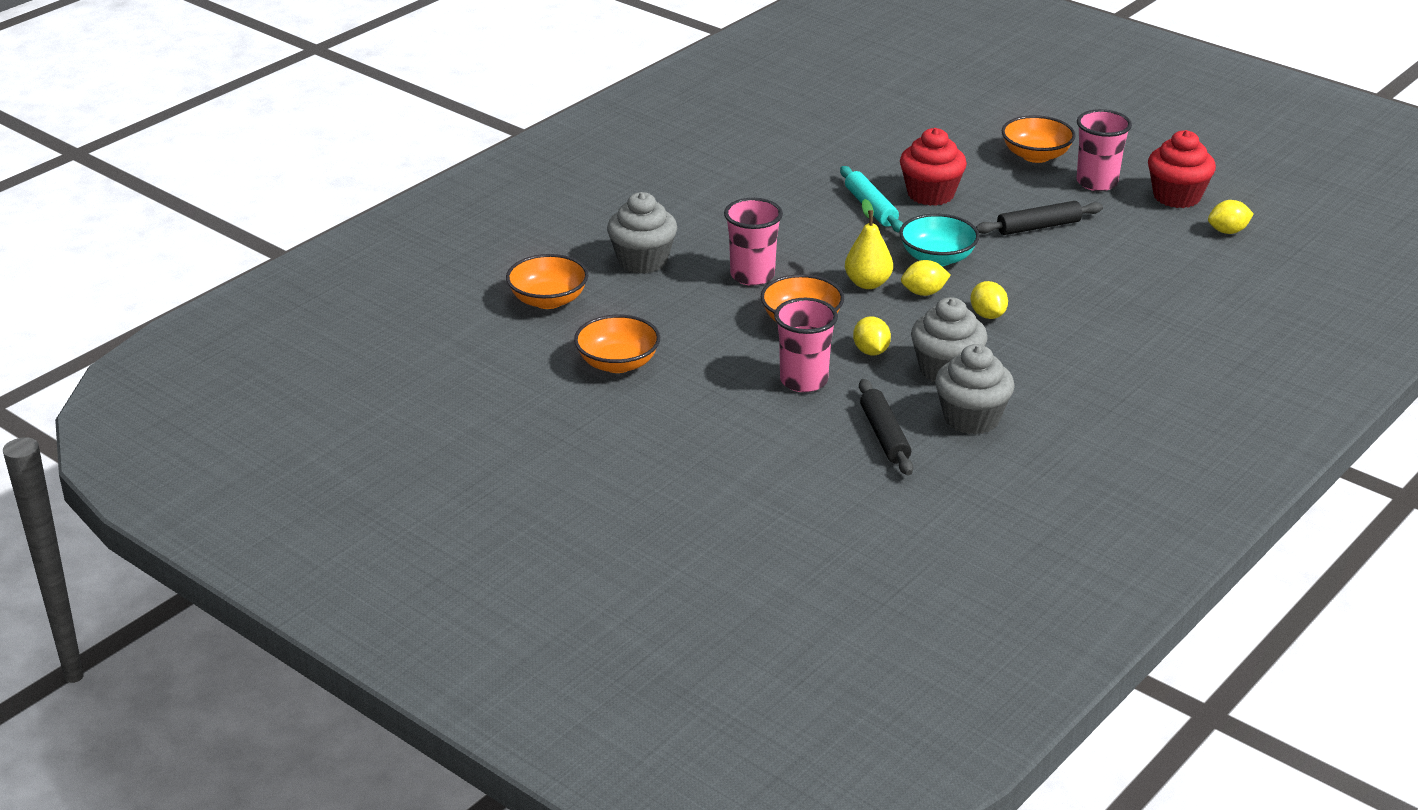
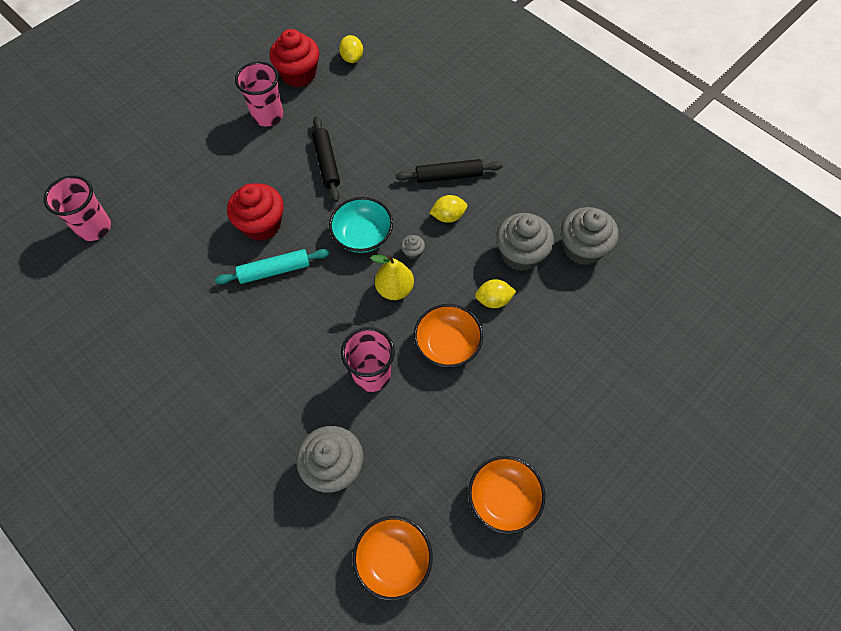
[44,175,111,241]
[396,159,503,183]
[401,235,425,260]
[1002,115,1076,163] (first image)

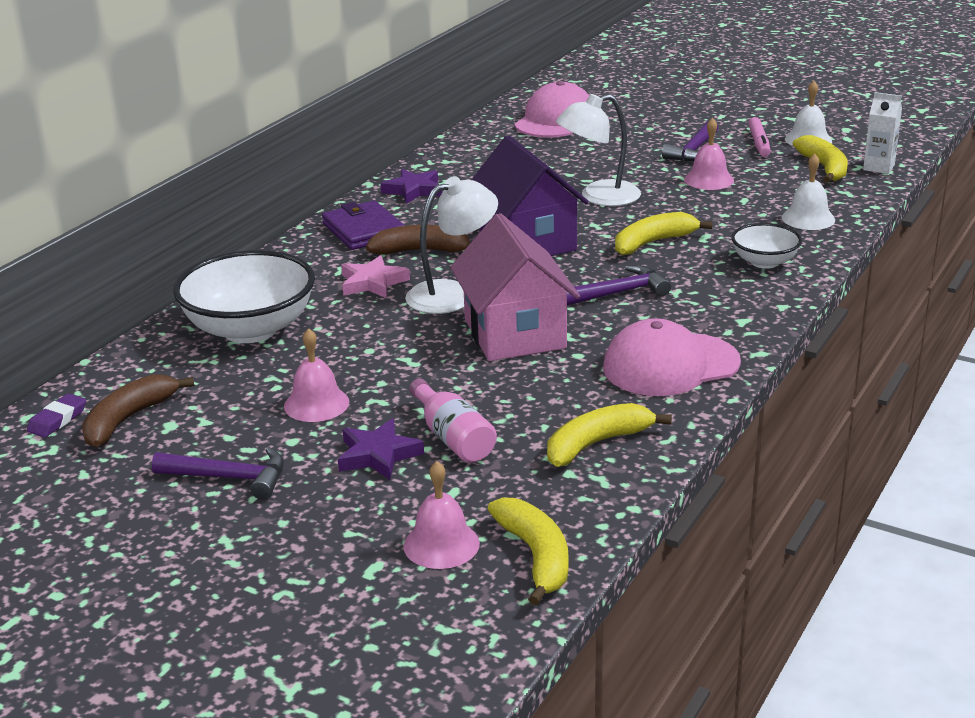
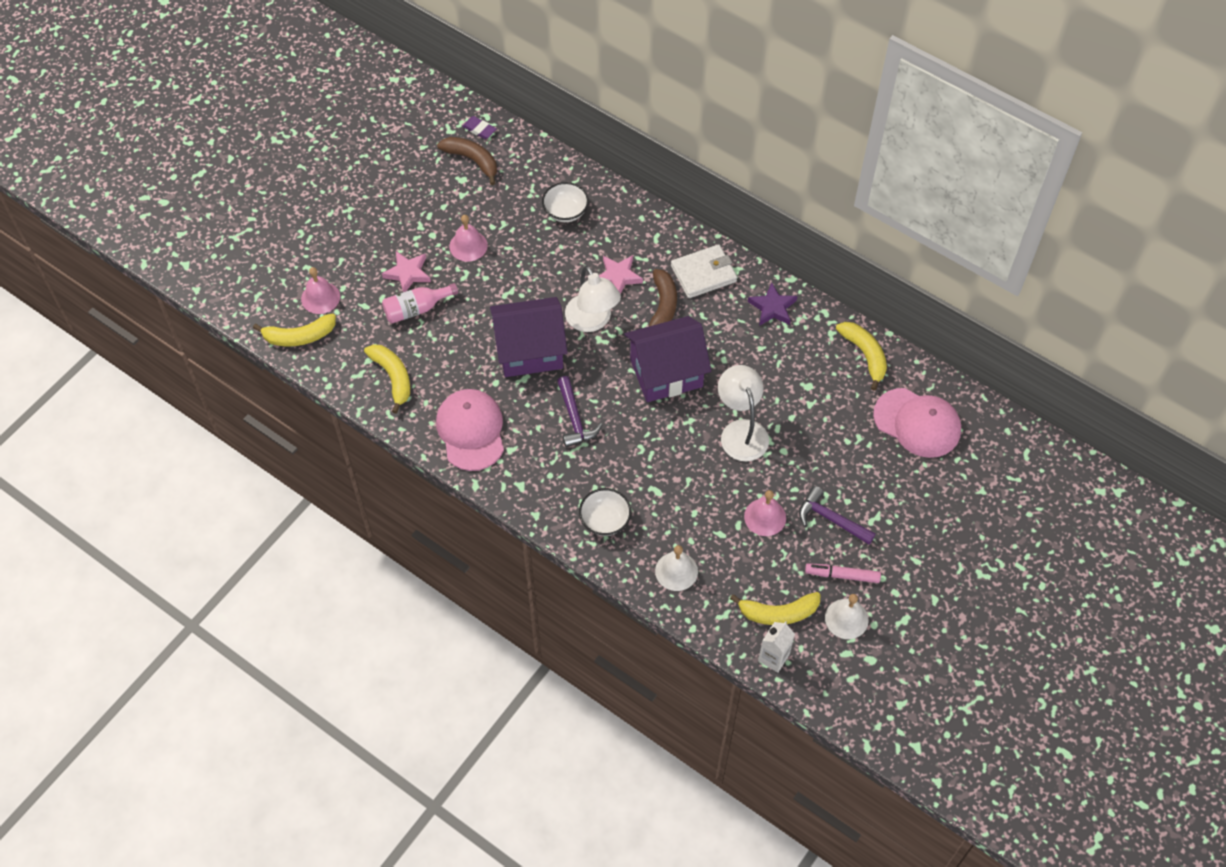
[382,251,431,292]
[490,297,568,377]
[542,182,589,222]
[671,244,737,298]
[836,322,887,391]
[152,447,284,500] (first image)

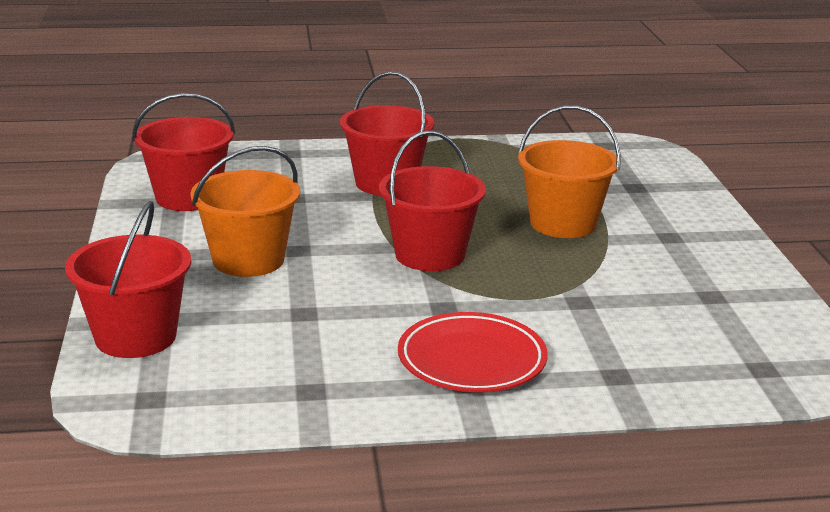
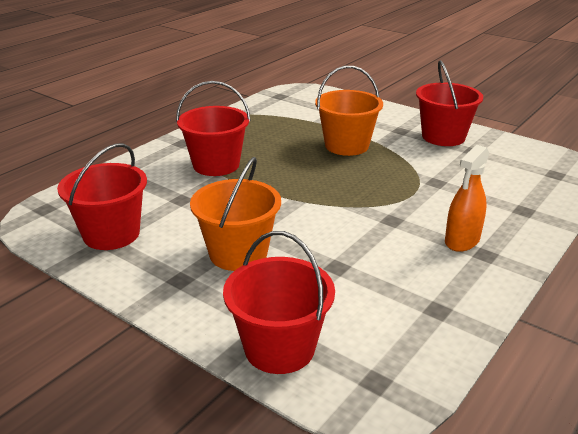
[416,60,483,146]
[445,145,489,252]

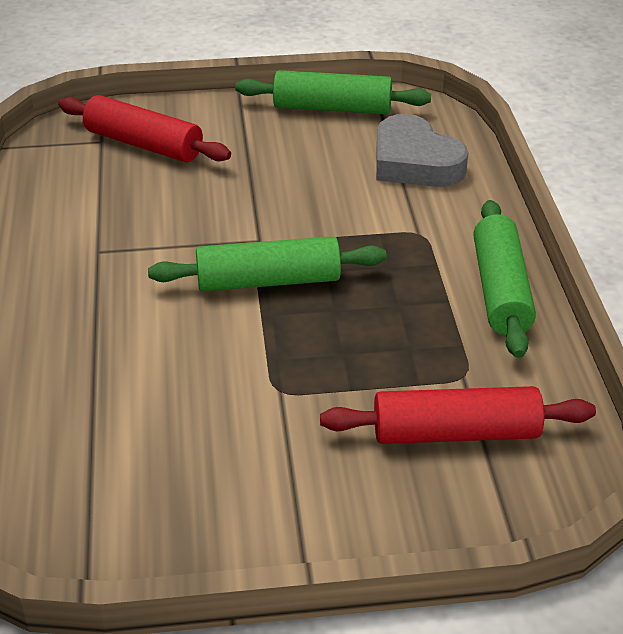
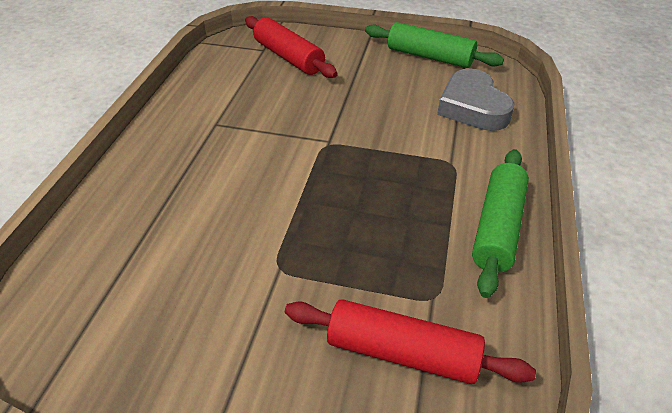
[148,236,387,291] (first image)

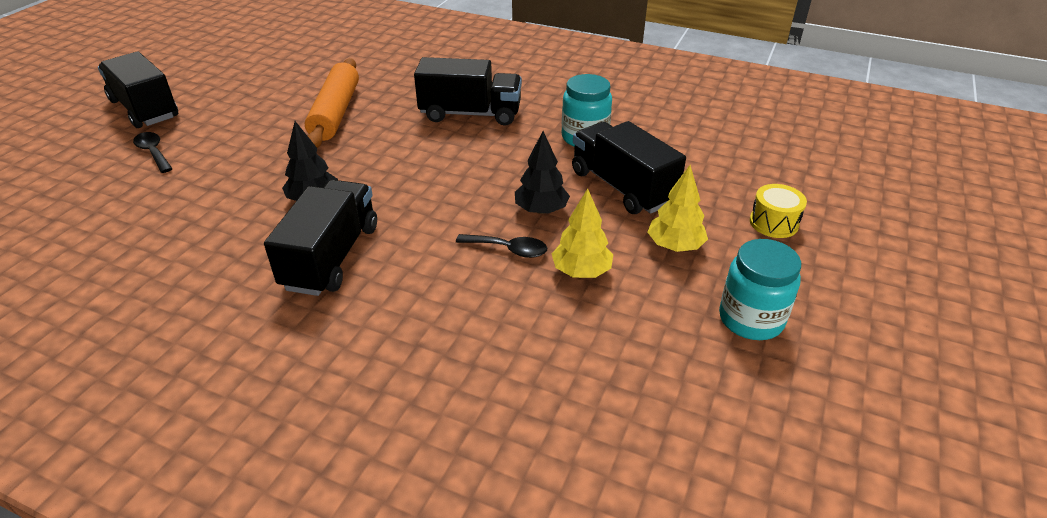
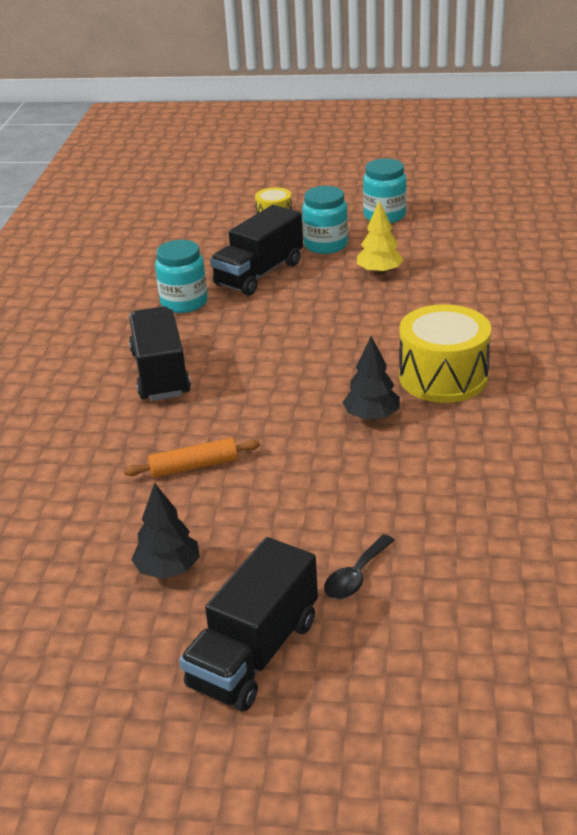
[124,438,260,478]
[131,483,200,579]
[302,186,348,254]
[399,304,491,403]
[456,234,547,258] (first image)

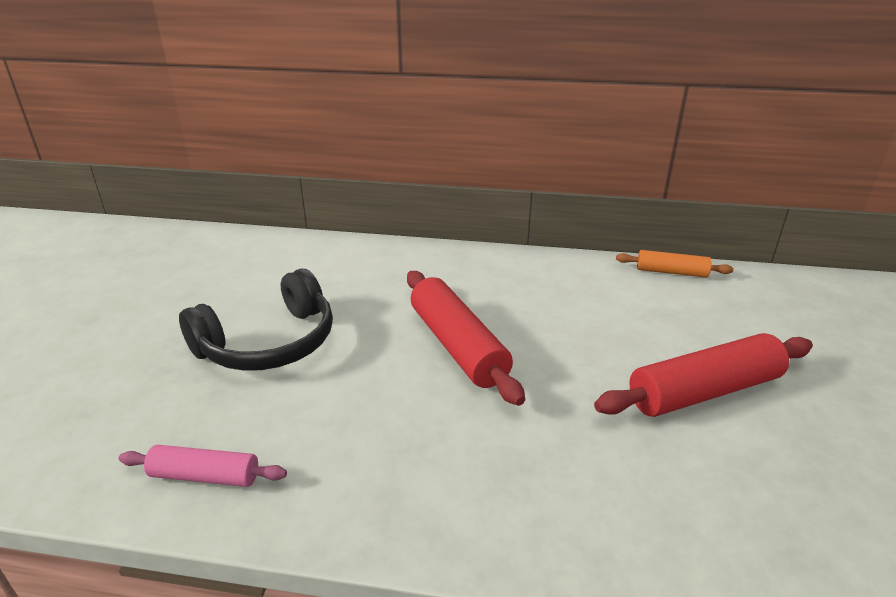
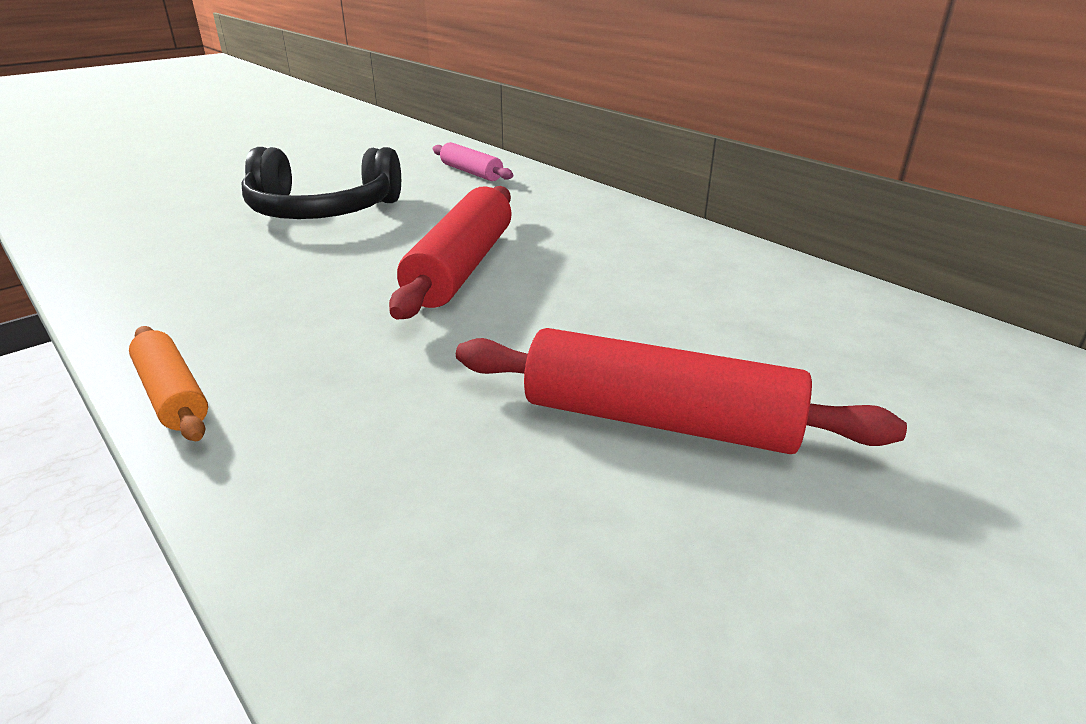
[129,326,208,441]
[433,142,513,181]

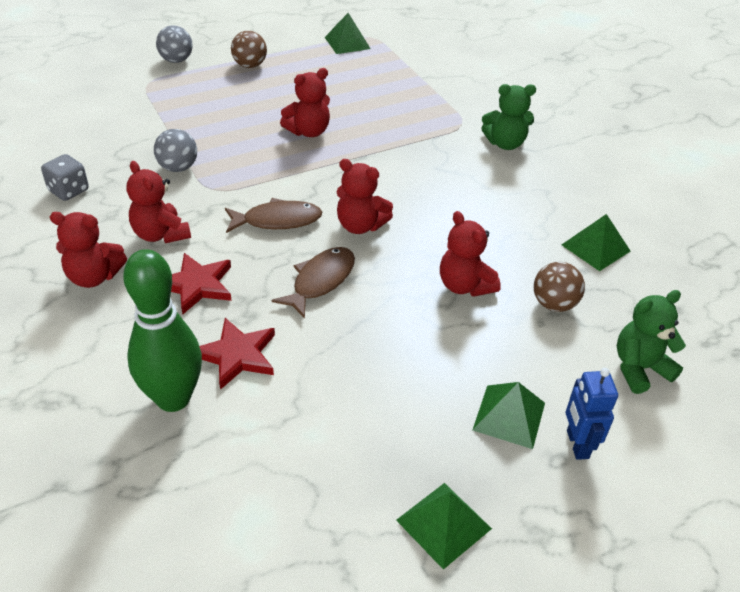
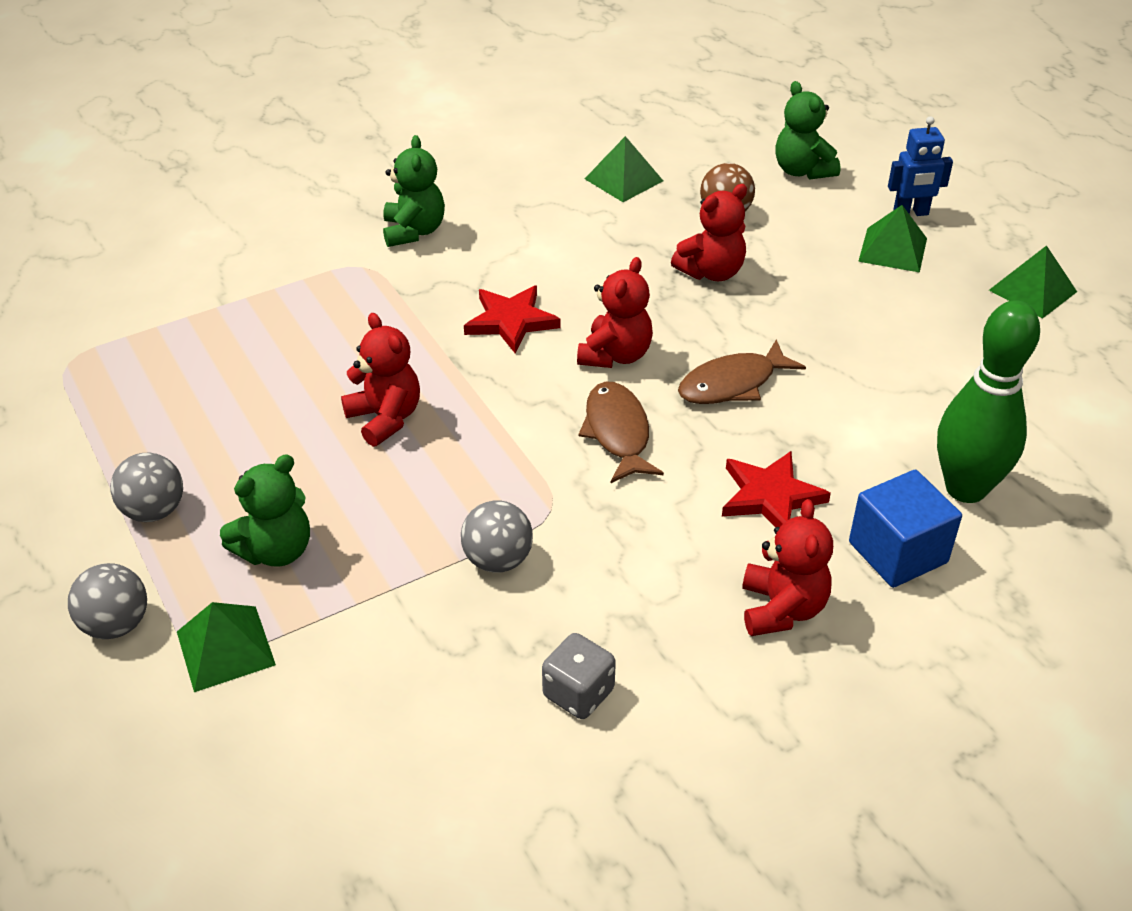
[110,453,183,522]
[177,602,276,692]
[220,455,310,566]
[464,286,561,354]
[678,339,806,404]
[849,470,962,588]
[127,161,191,243] (first image)

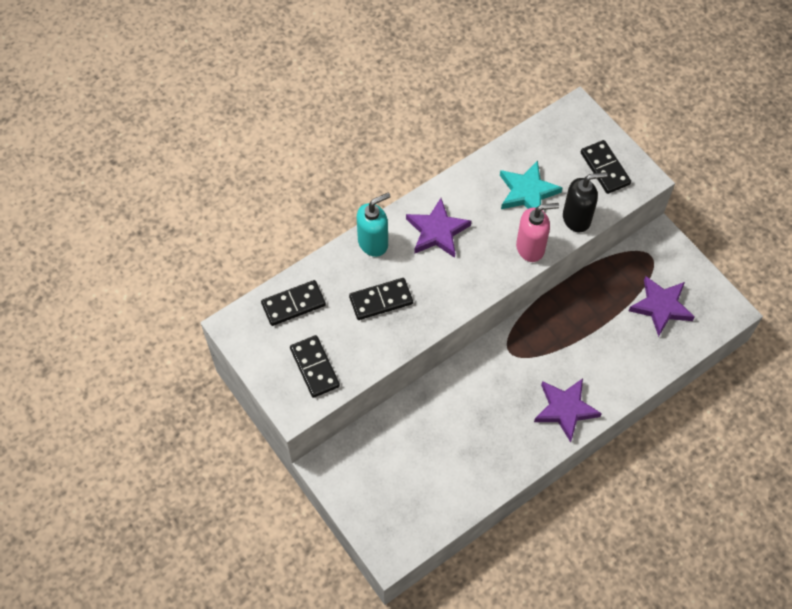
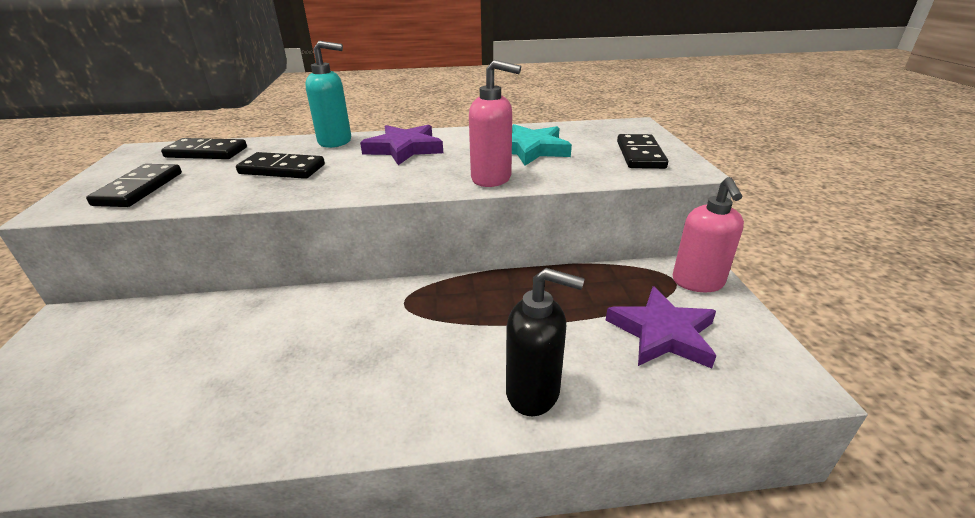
[506,268,585,416]
[673,177,744,292]
[534,378,602,442] (first image)

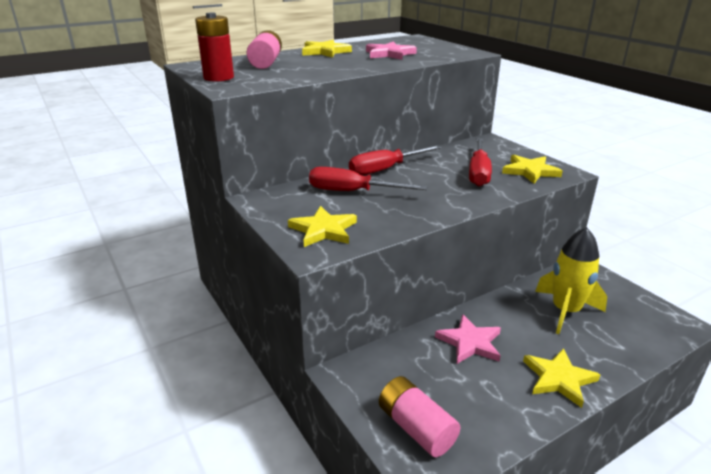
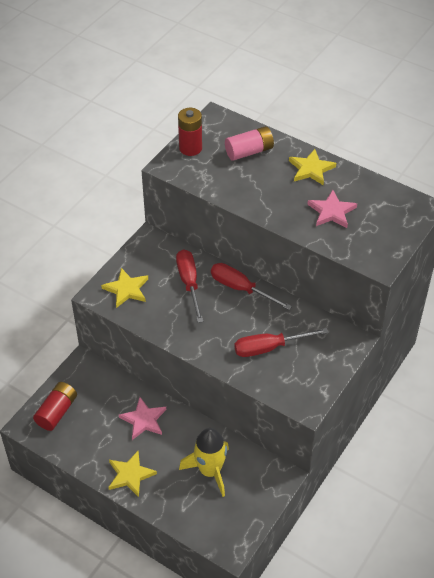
[33,382,77,431]
[502,155,563,184] (first image)

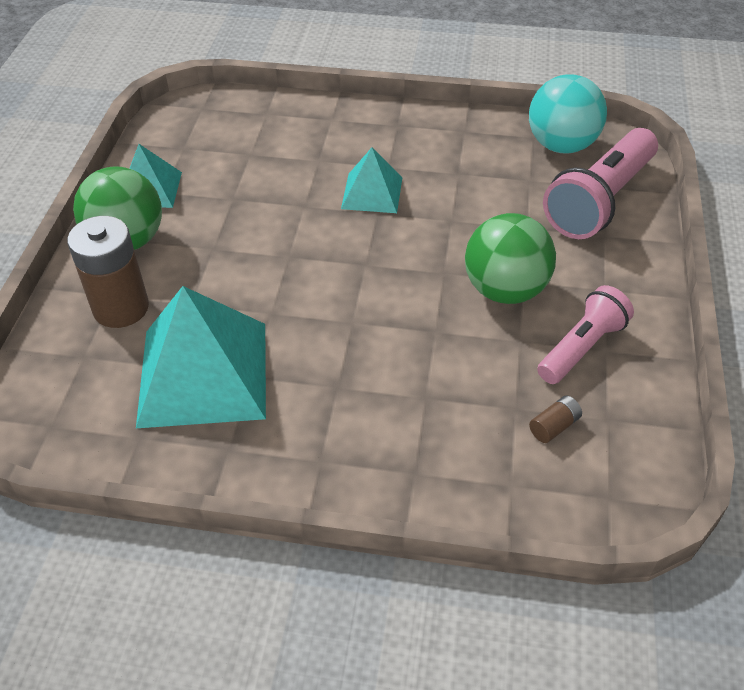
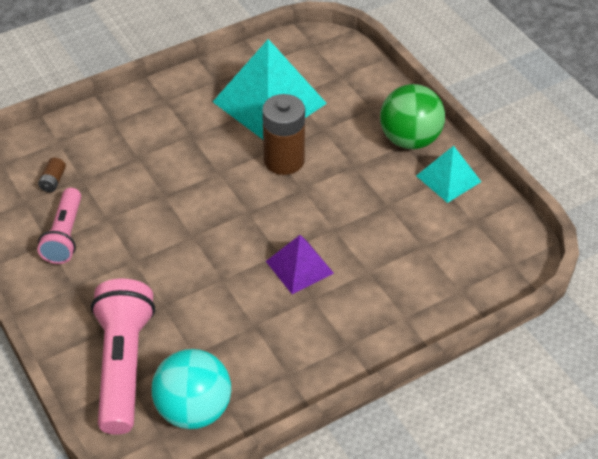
[262,94,305,175]
[266,235,334,294]
[465,213,556,304] (first image)

